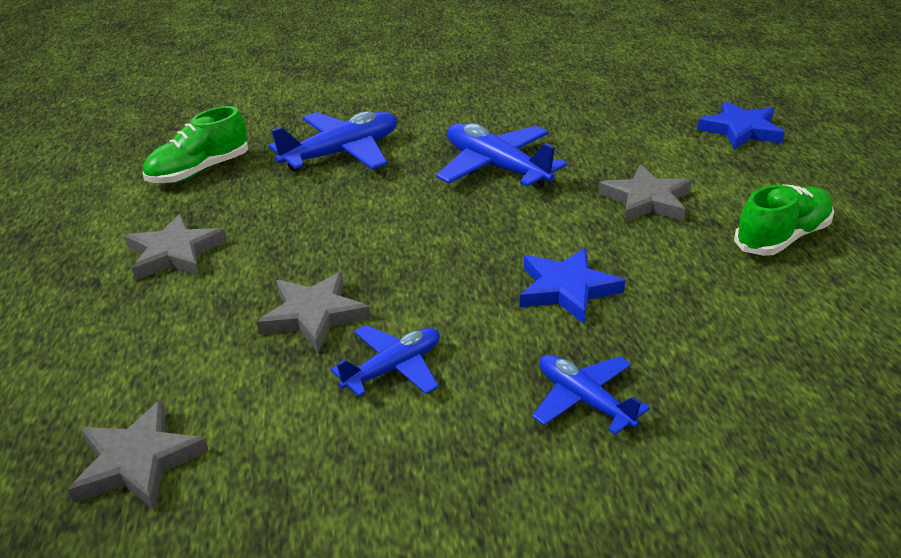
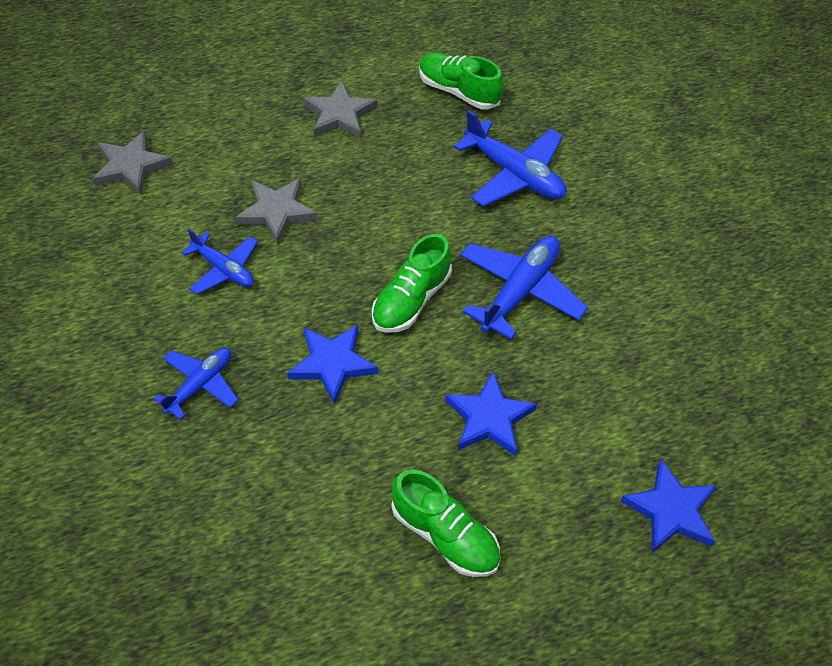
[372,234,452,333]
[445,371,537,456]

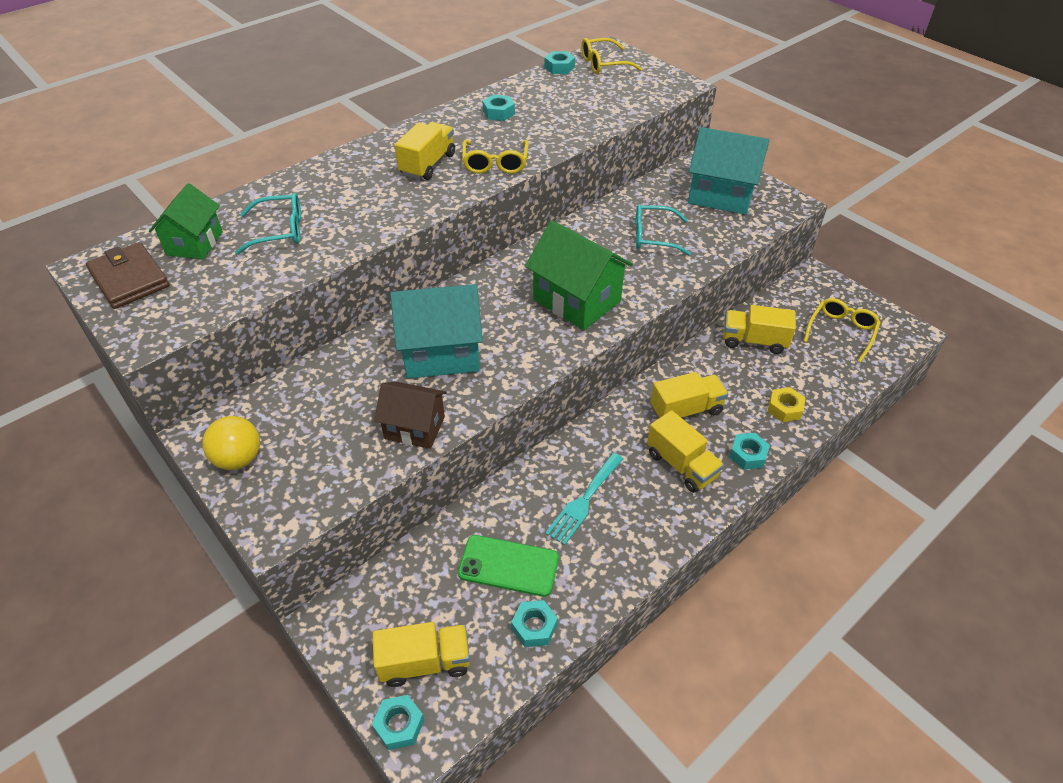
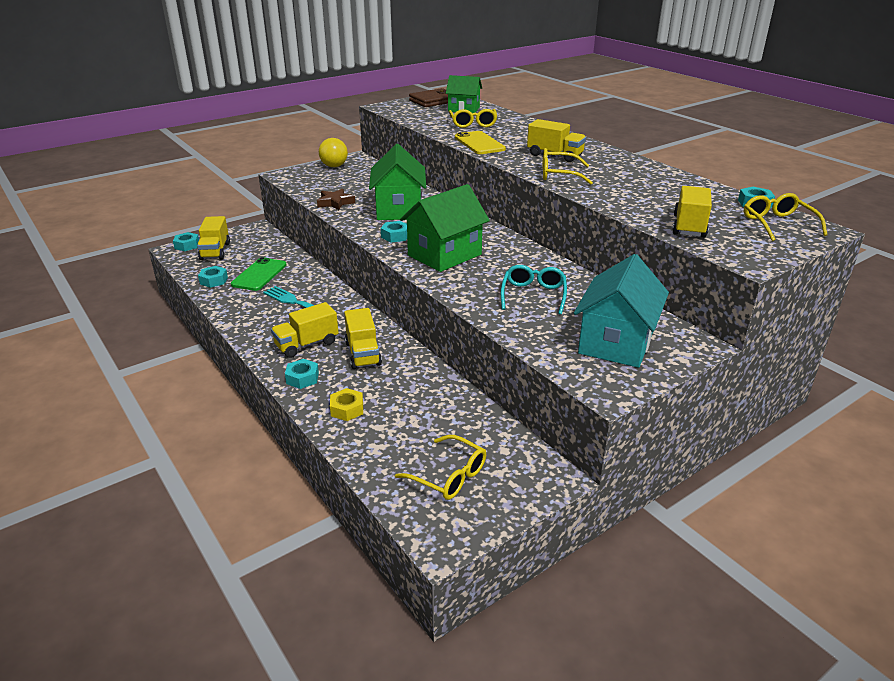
[317,189,355,210]
[369,144,426,220]
[381,221,407,242]
[449,109,497,128]
[455,131,506,154]
[672,186,712,238]

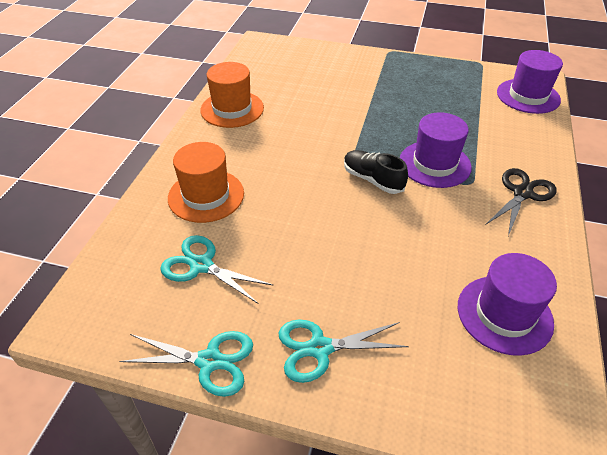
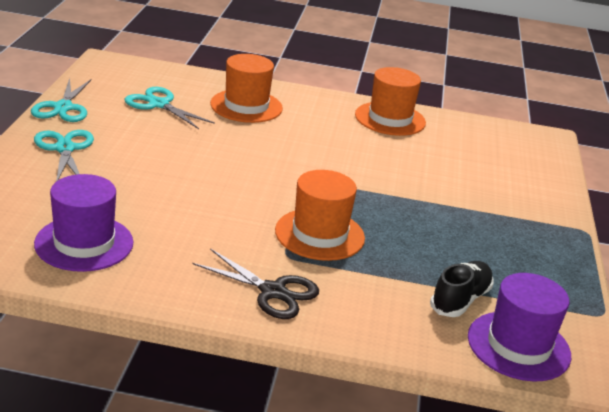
[125,87,215,129]
[275,170,365,261]
[430,261,493,317]

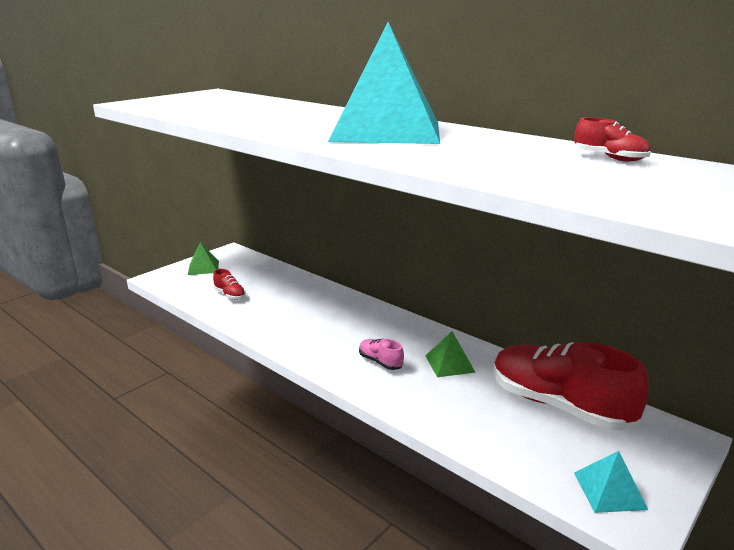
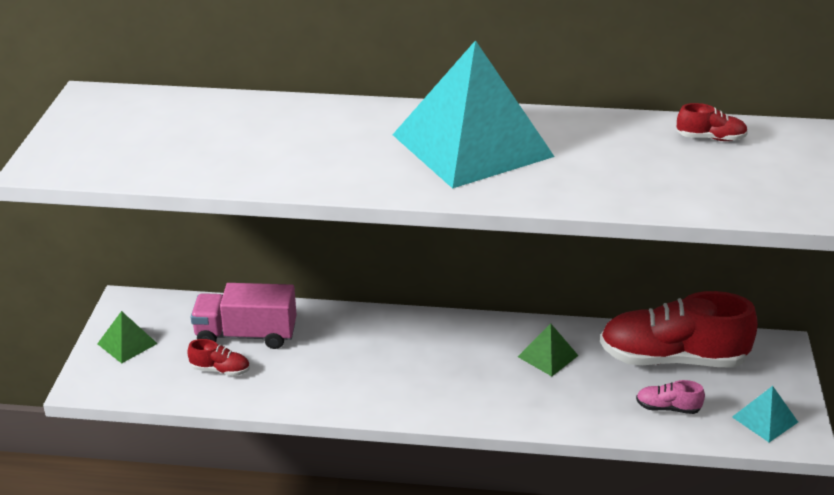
[191,283,297,349]
[636,380,705,414]

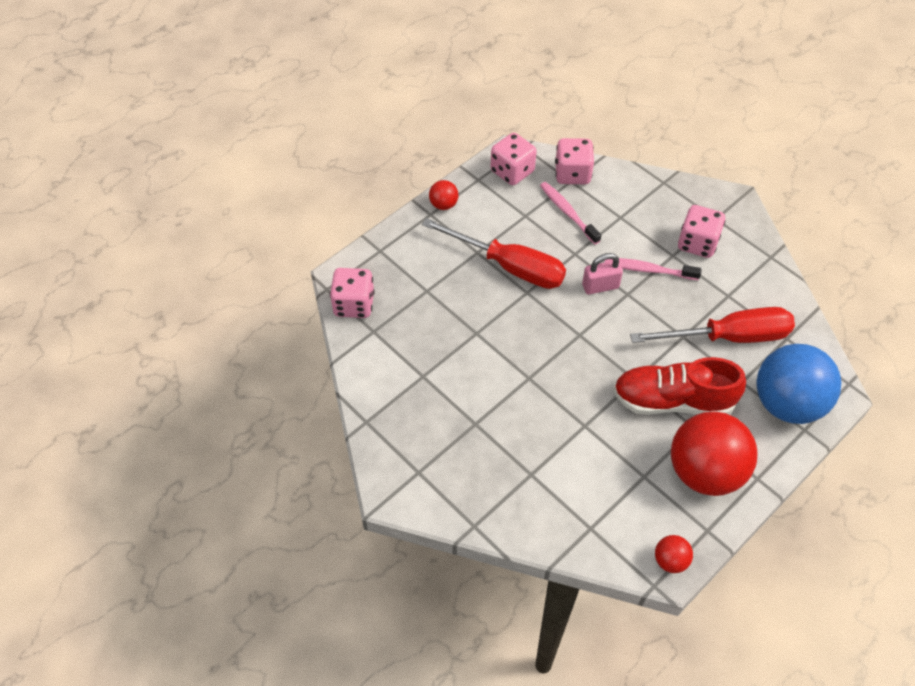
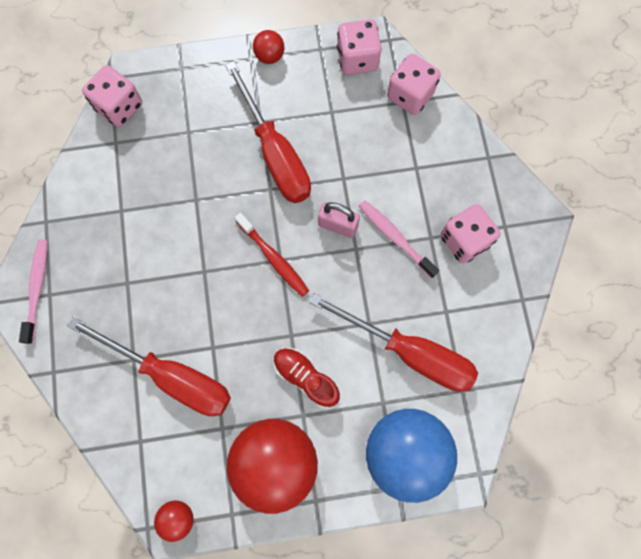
[19,239,47,344]
[67,317,231,416]
[235,213,309,297]
[274,348,340,408]

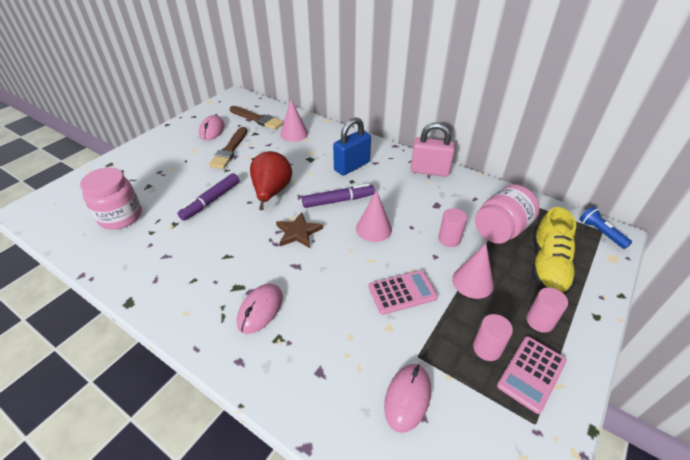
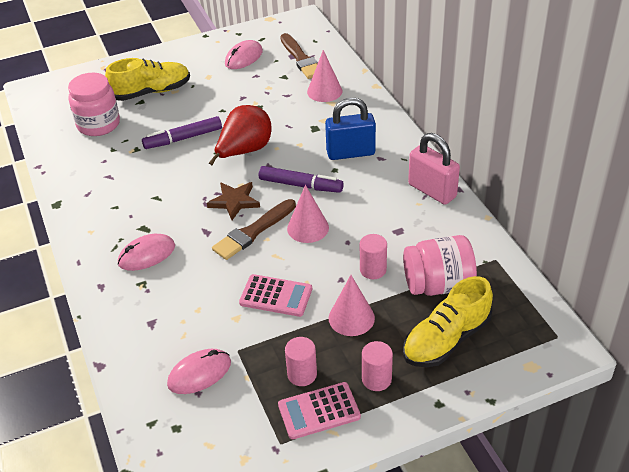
[105,58,190,101]
[212,199,296,260]
[579,206,632,249] (first image)

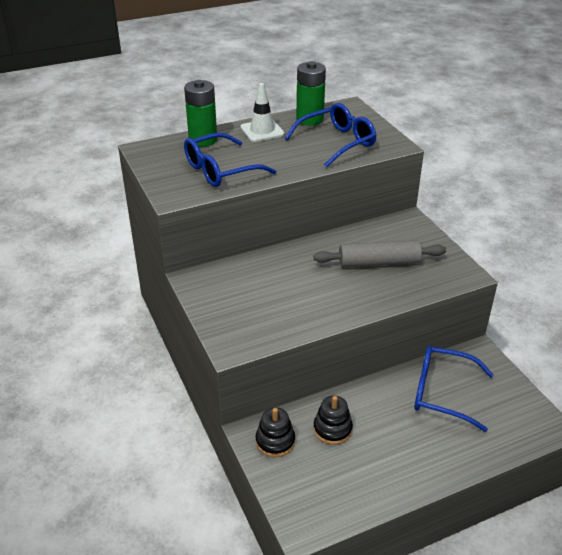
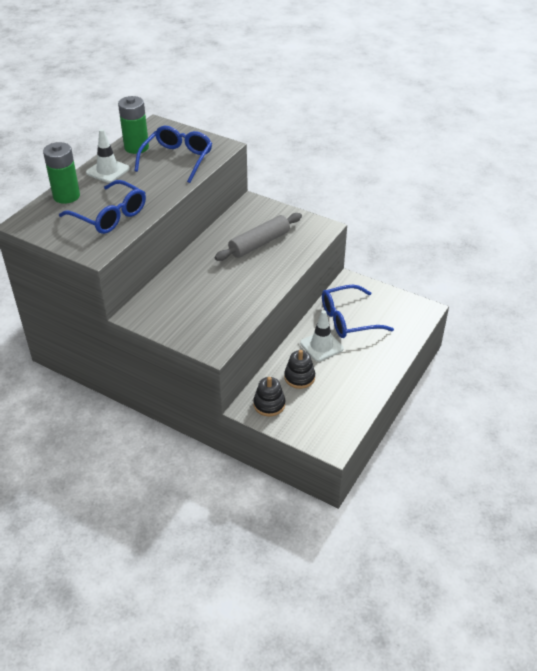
[59,180,146,234]
[300,310,344,362]

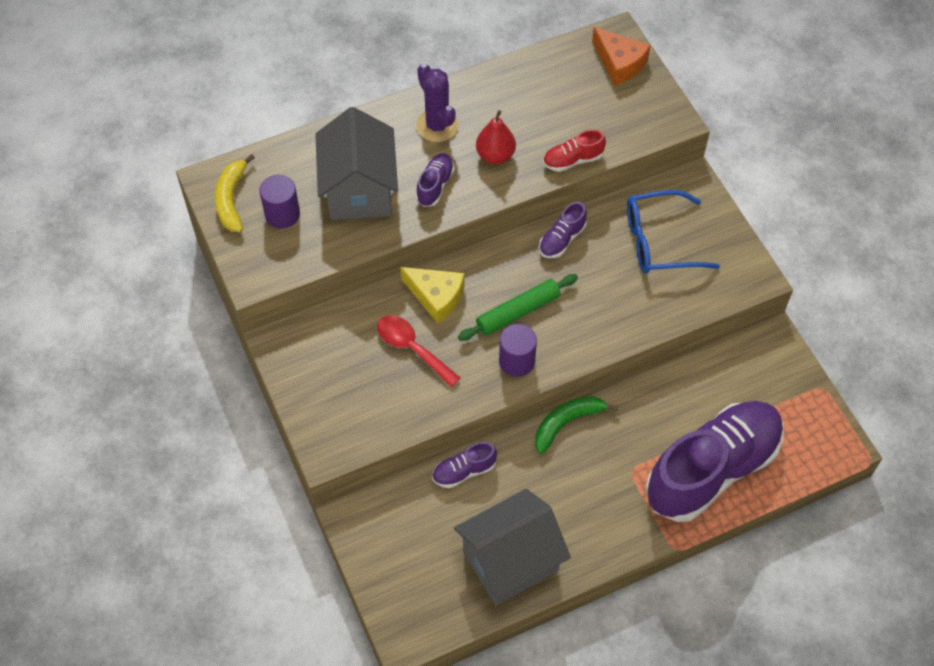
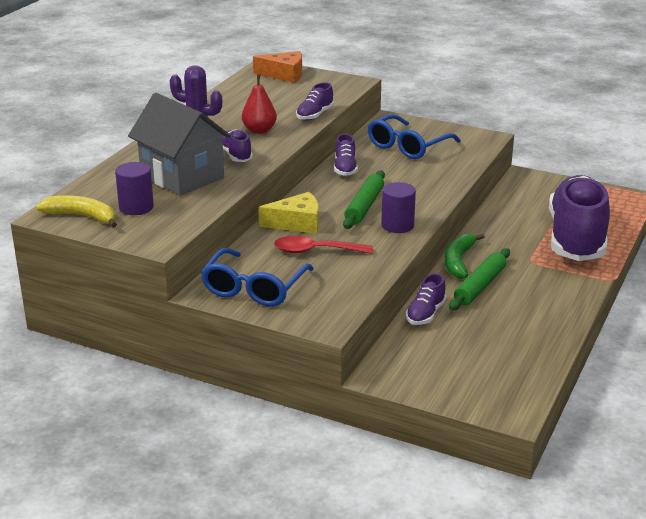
[36,195,117,228]
[201,248,314,306]
[296,82,334,121]
[449,248,510,311]
[454,489,571,606] (first image)

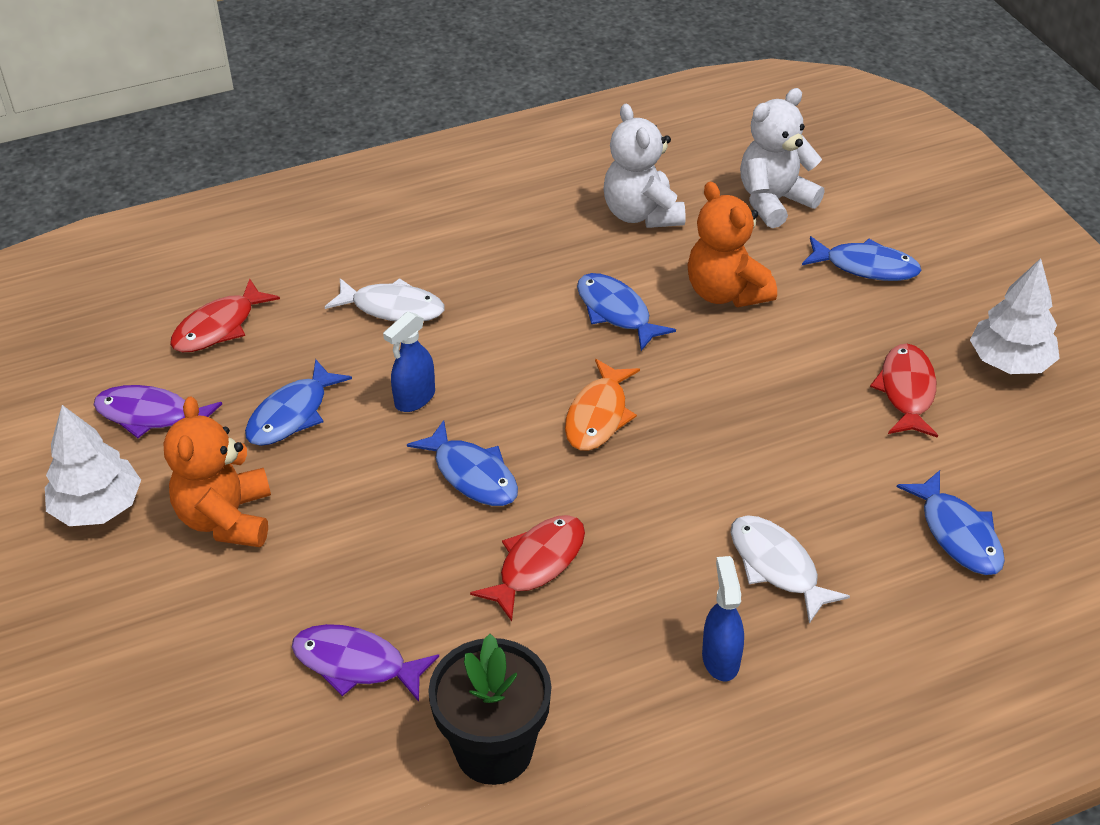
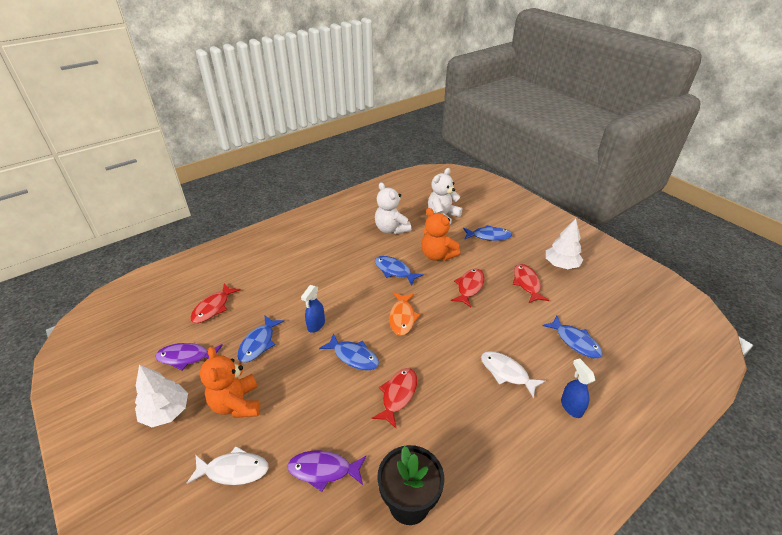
[186,446,269,485]
[451,268,485,307]
[561,358,595,418]

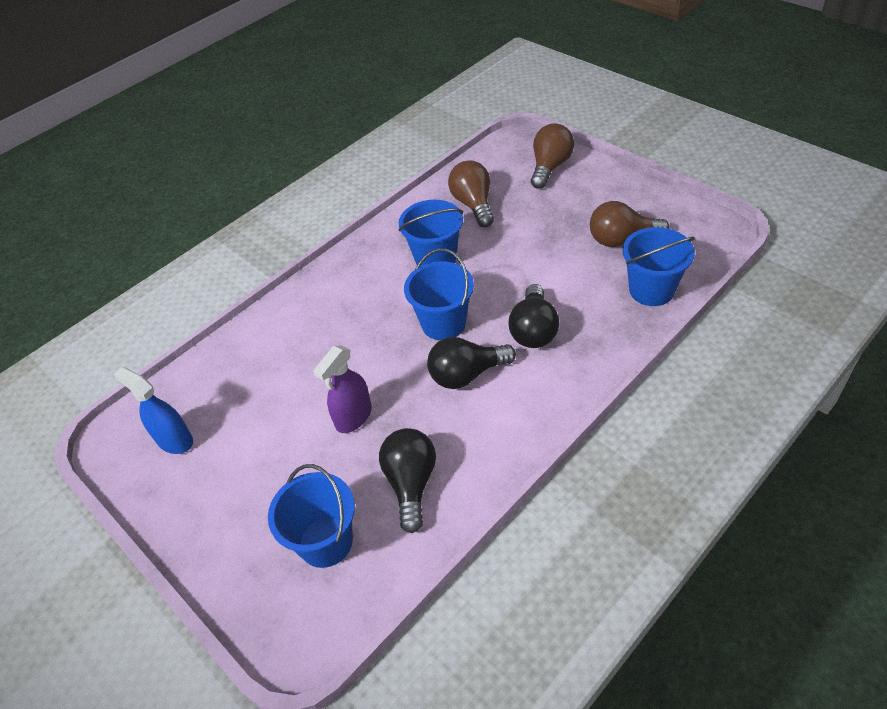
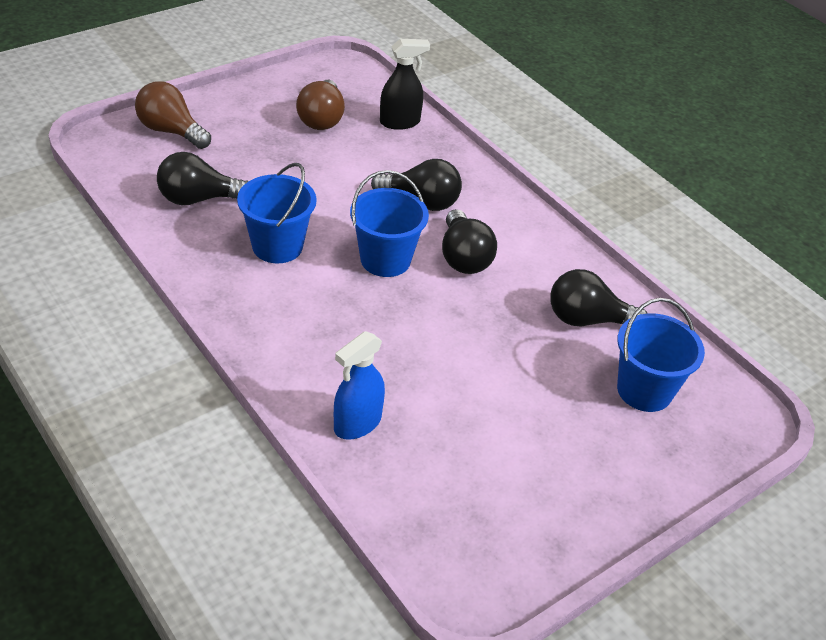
[157,152,249,205]
[334,331,385,440]
[380,39,430,130]
[313,346,372,433] (first image)

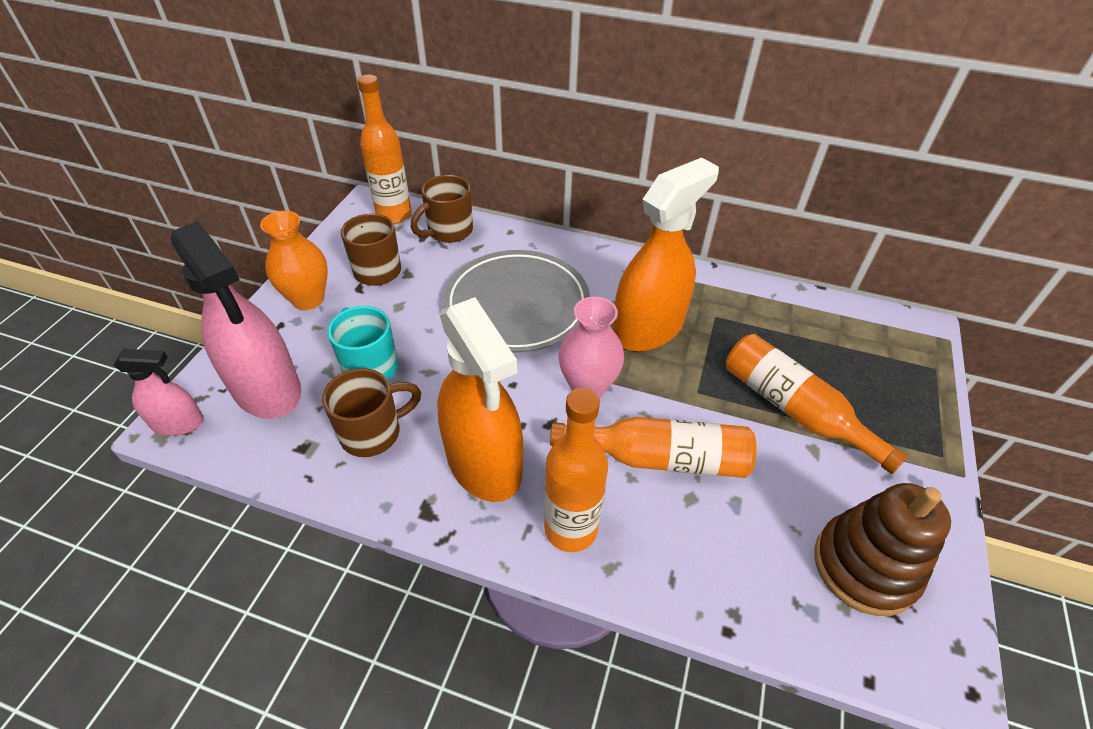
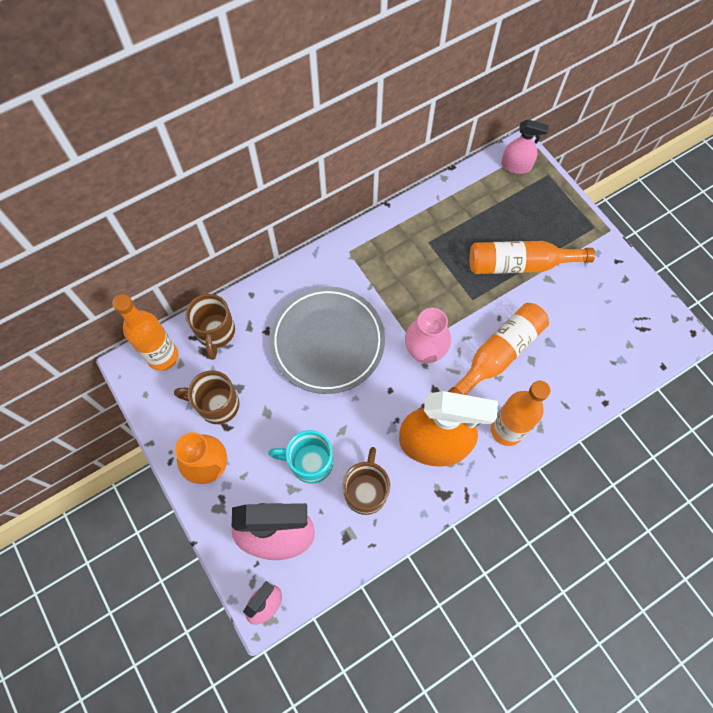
[501,120,549,174]
[613,158,719,352] (first image)
[814,483,951,616] (first image)

